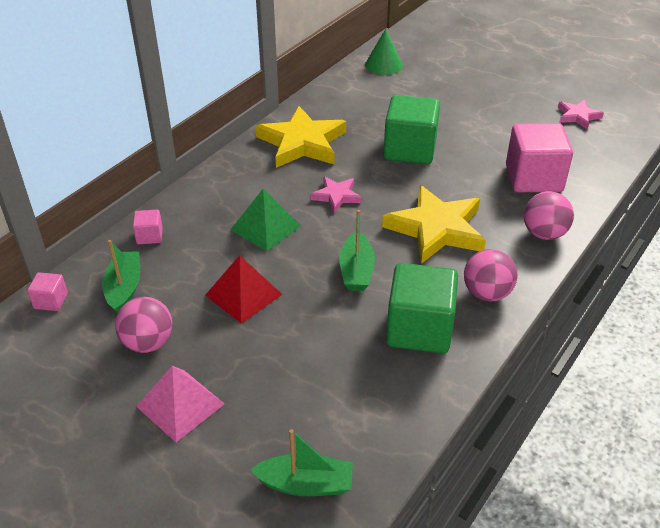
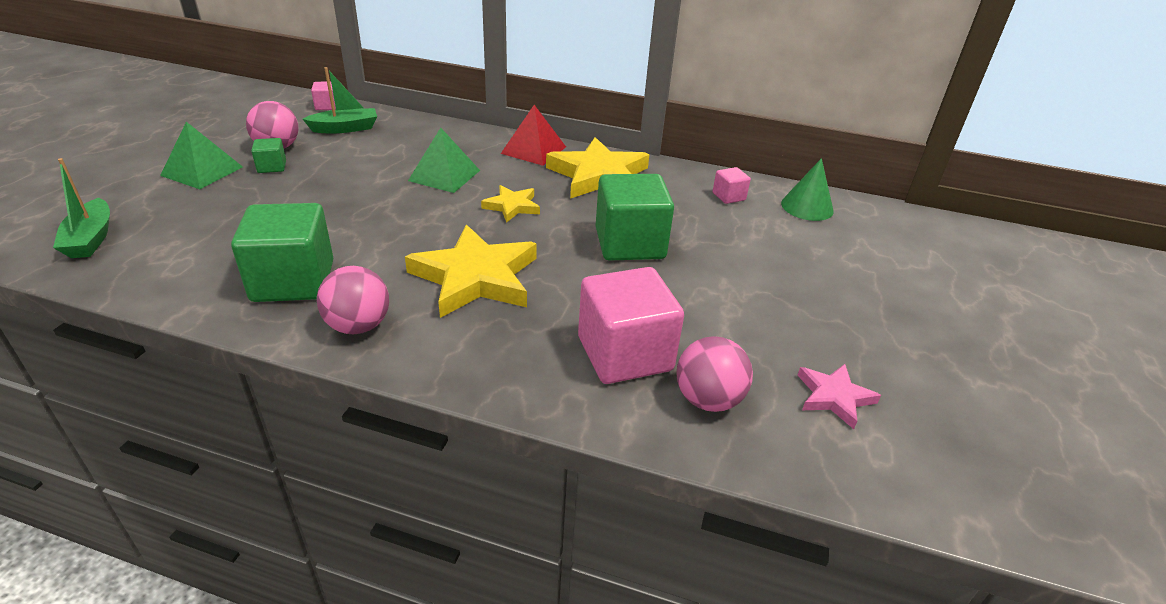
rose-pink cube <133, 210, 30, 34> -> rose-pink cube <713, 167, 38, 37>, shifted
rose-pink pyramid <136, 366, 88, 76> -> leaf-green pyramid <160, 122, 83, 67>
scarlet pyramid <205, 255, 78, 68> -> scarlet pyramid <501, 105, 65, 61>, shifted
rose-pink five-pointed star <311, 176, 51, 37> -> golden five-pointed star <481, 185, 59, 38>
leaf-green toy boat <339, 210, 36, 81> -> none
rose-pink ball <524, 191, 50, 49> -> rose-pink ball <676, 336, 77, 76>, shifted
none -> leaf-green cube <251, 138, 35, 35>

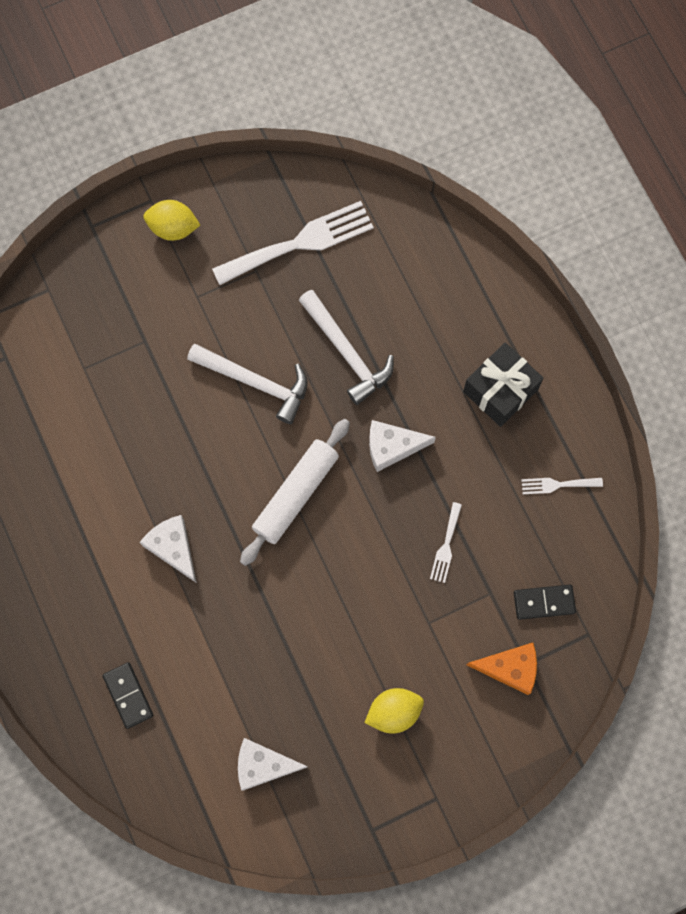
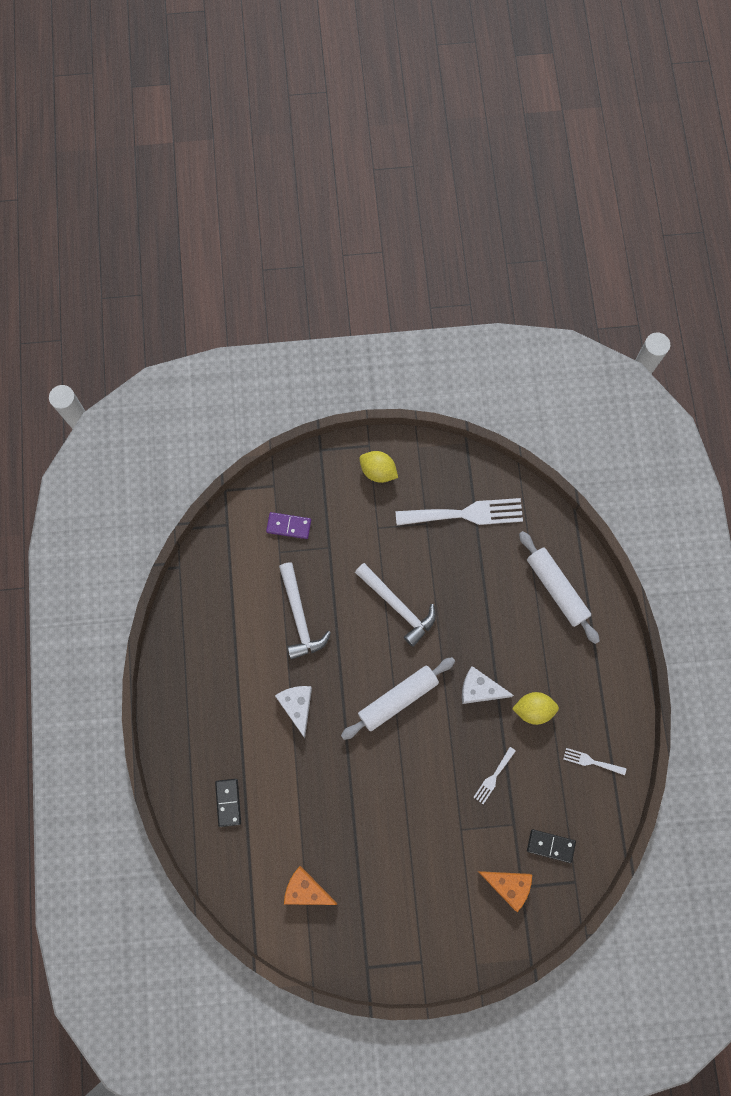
snow-white piece of cheese <238, 738, 70, 53> -> orange piece of cheese <284, 866, 54, 39>
snow-white hammer <299, 290, 95, 115> -> snow-white hammer <279, 562, 52, 97>, shifted
golden lemon <364, 688, 60, 45> -> golden lemon <512, 692, 47, 33>, shifted
ebony wrapped gift <463, 342, 81, 85> -> none
none -> purple domino piece <266, 512, 45, 27>
none -> snow-white pastry roller <519, 531, 81, 113>

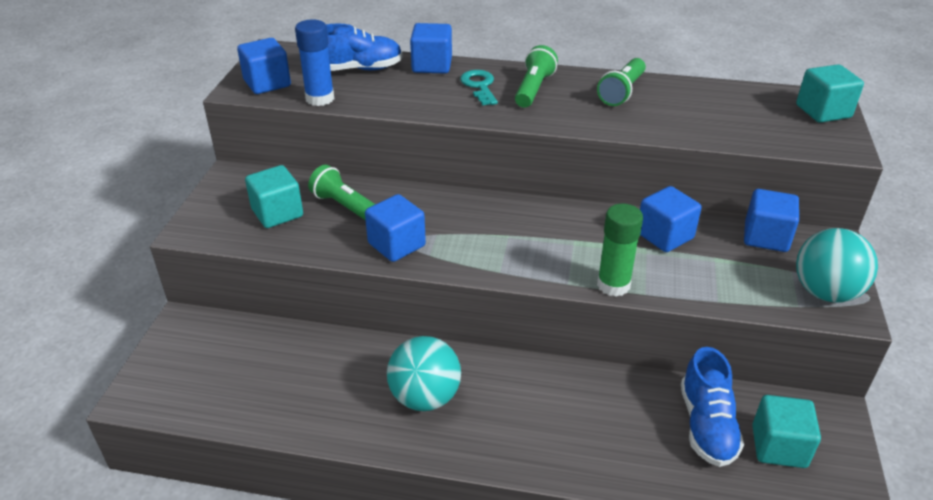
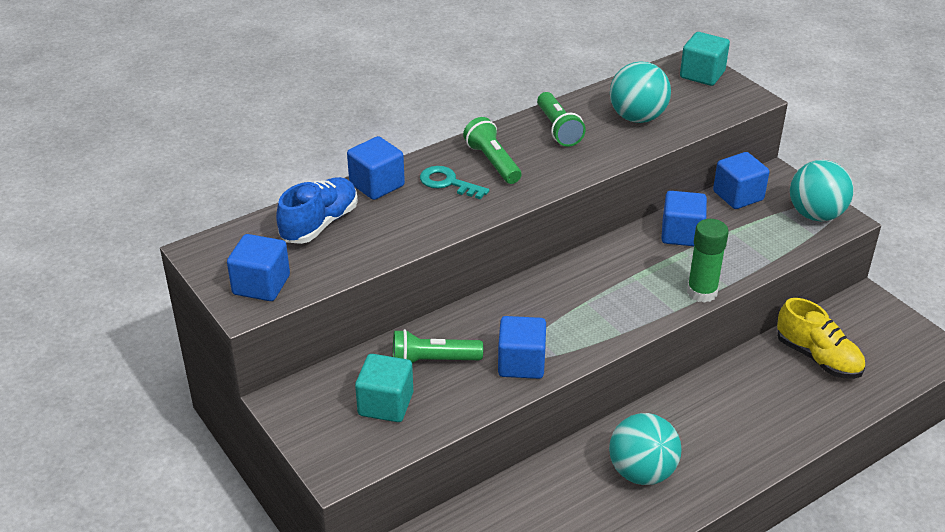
cobalt glue stick <295, 20, 39, 86> -> none
cobalt lace-up shoe <681, 347, 63, 120> -> golden lace-up shoe <777, 298, 88, 81>
turquoise cube <752, 395, 69, 73> -> none
none -> turquoise ball <610, 61, 61, 62>

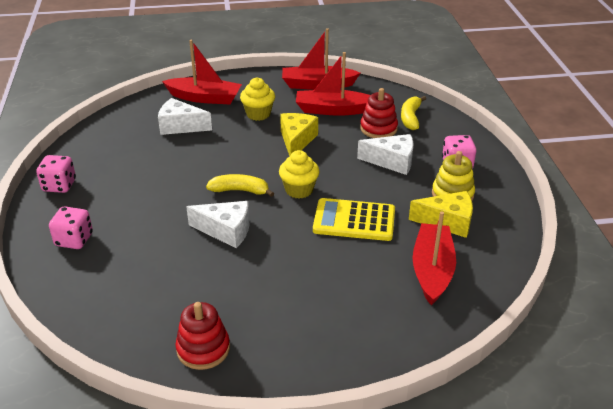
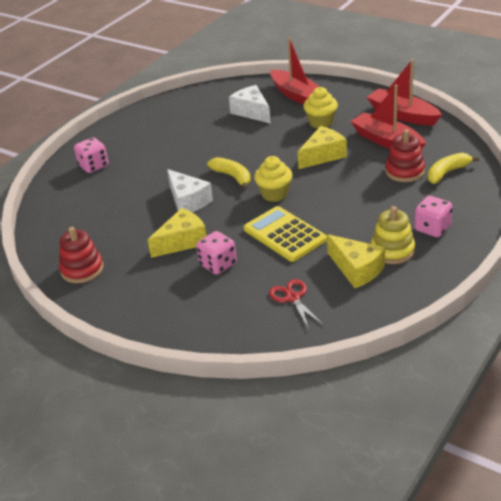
rose-pink dice <36, 155, 40, 38> -> rose-pink dice <196, 231, 41, 44>, shifted
snow-white piece of cheese <357, 134, 57, 41> -> none
scarlet toy boat <412, 211, 44, 94> -> scarlet shears <269, 279, 54, 50>
none -> golden piece of cheese <148, 208, 58, 50>

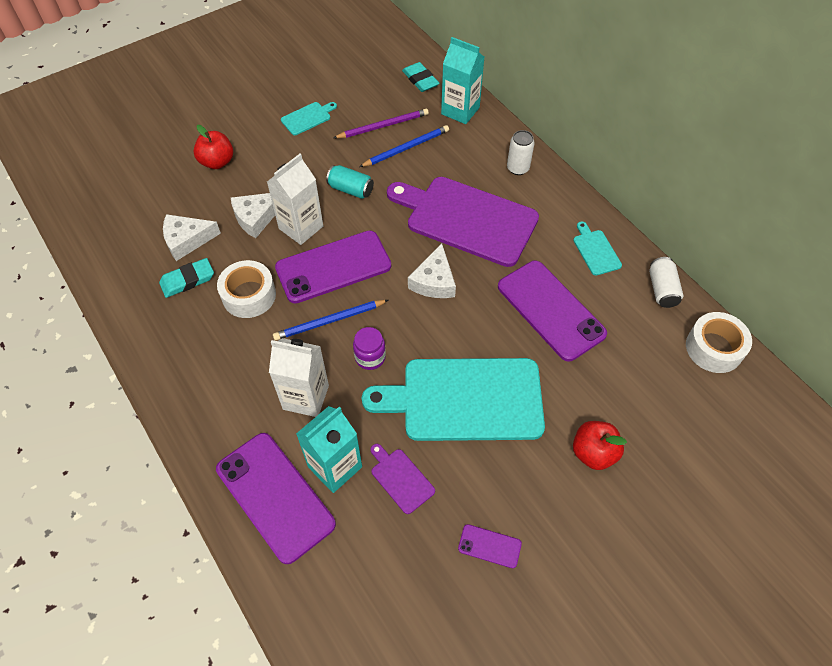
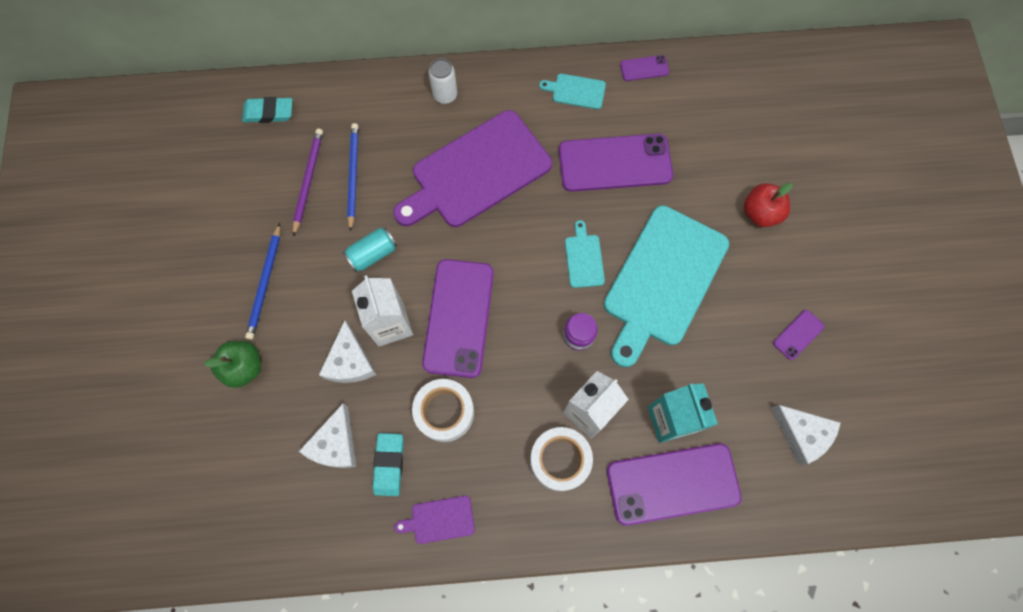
scarlet toy apple <193, 125, 40, 44> -> leaf-green toy apple <204, 341, 57, 47>
cobalt wooden pencil <273, 300, 115, 41> -> cobalt wooden pencil <245, 223, 35, 117>, shifted
turquoise chopping board <281, 102, 56, 33> -> turquoise chopping board <565, 220, 40, 68>, shifted
purple chopping board <371, 444, 64, 70> -> purple chopping board <394, 496, 81, 48>, shifted
snow-white piece of cheese <408, 243, 48, 55> -> snow-white piece of cheese <771, 405, 70, 60>, shifted
turquoise carton <441, 37, 43, 87> -> none
snow-white soda can <649, 257, 35, 51> -> purple mobile phone <620, 55, 49, 26>
snow-white roll of tape <686, 312, 66, 61> -> snow-white roll of tape <530, 427, 63, 64>, shifted

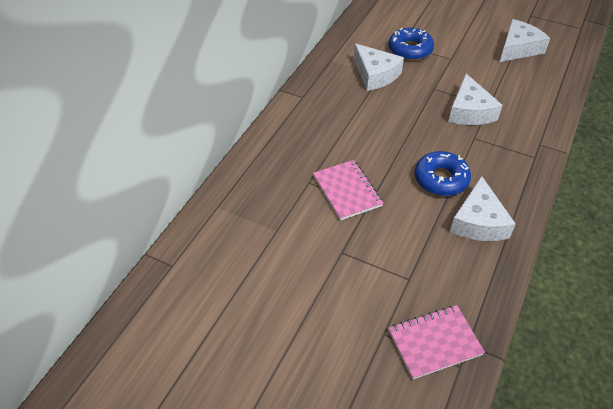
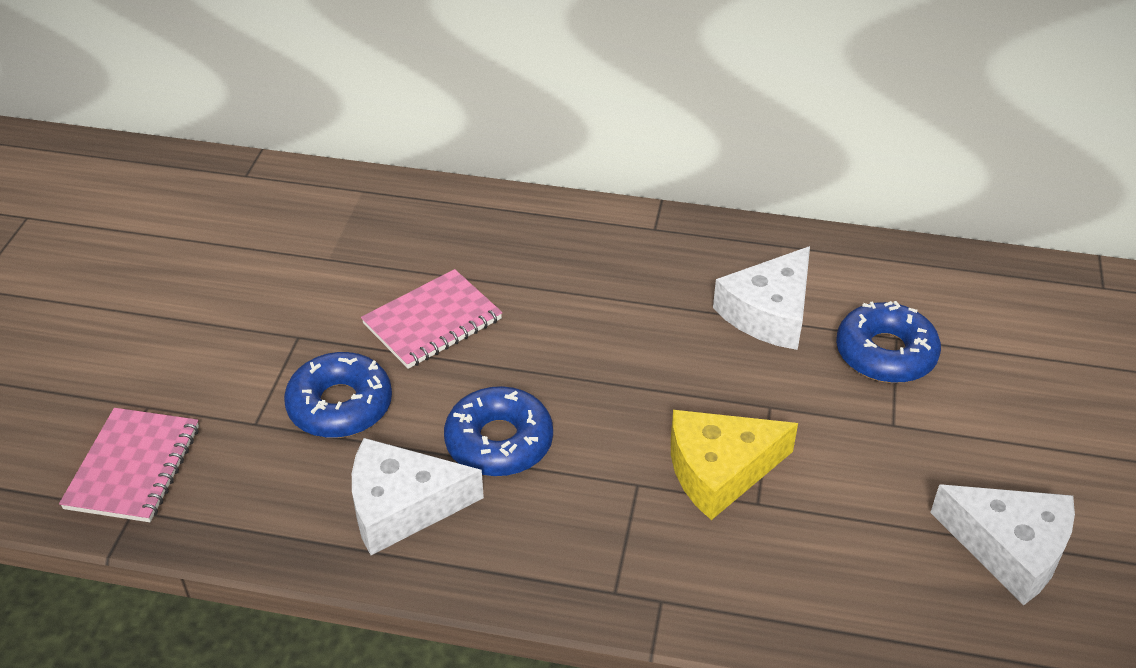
rose-pink notepad <388, 305, 97, 75> -> rose-pink notepad <59, 408, 140, 114>, 45 degrees clockwise
snow-white piece of cheese <448, 74, 55, 51> -> golden piece of cheese <671, 410, 127, 110>
none -> cobalt donut <284, 352, 108, 86>

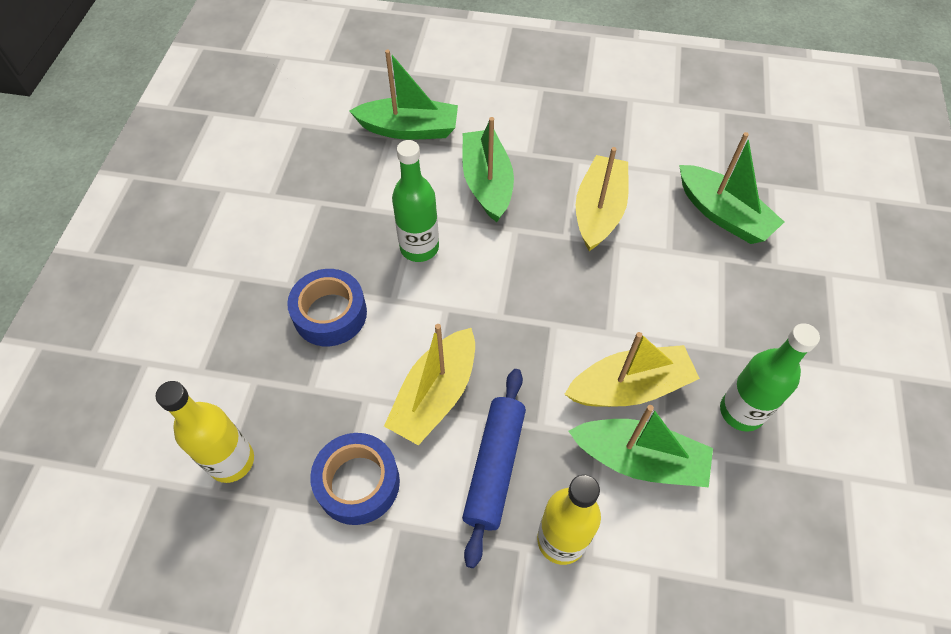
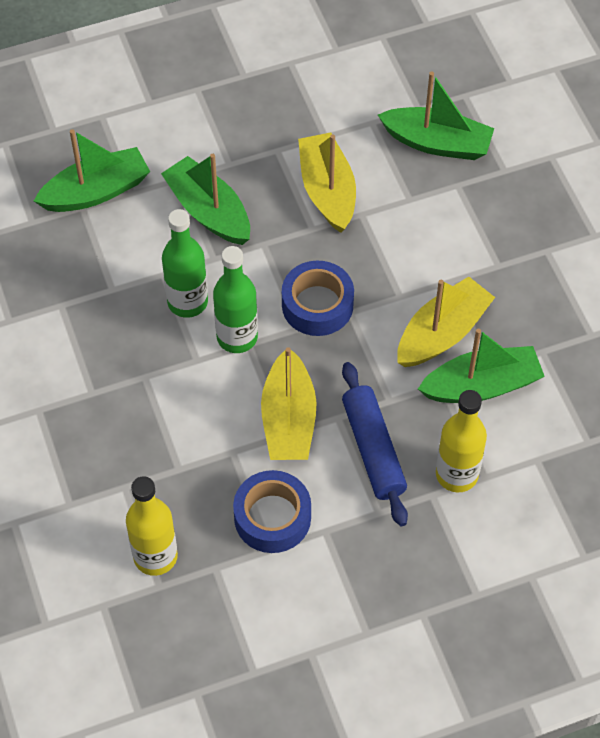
cobalt roll of tape <287, 269, 80, 77> -> cobalt roll of tape <282, 261, 72, 75>, shifted
leaf-green drink bottle <720, 323, 100, 109> -> leaf-green drink bottle <213, 246, 45, 107>, shifted

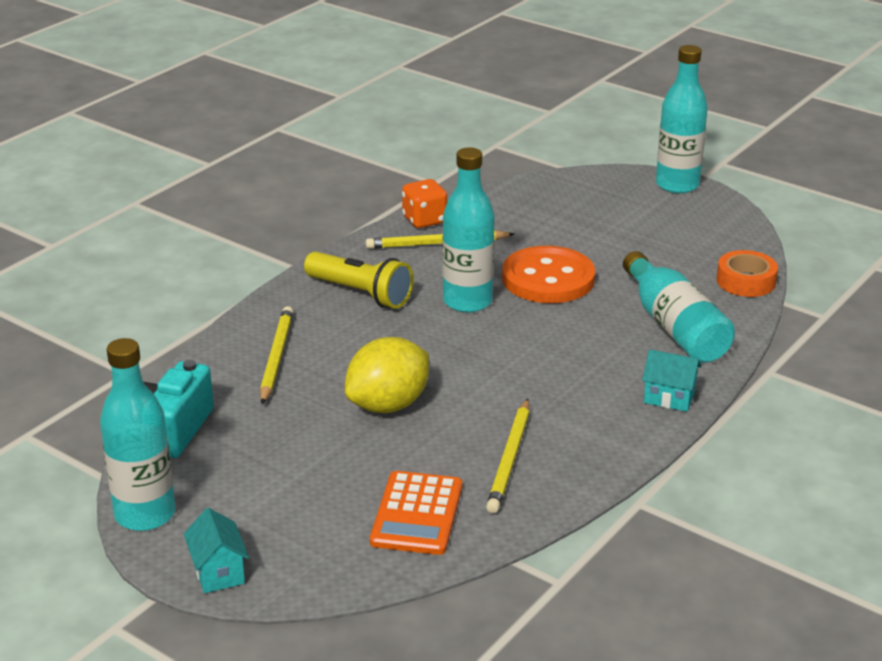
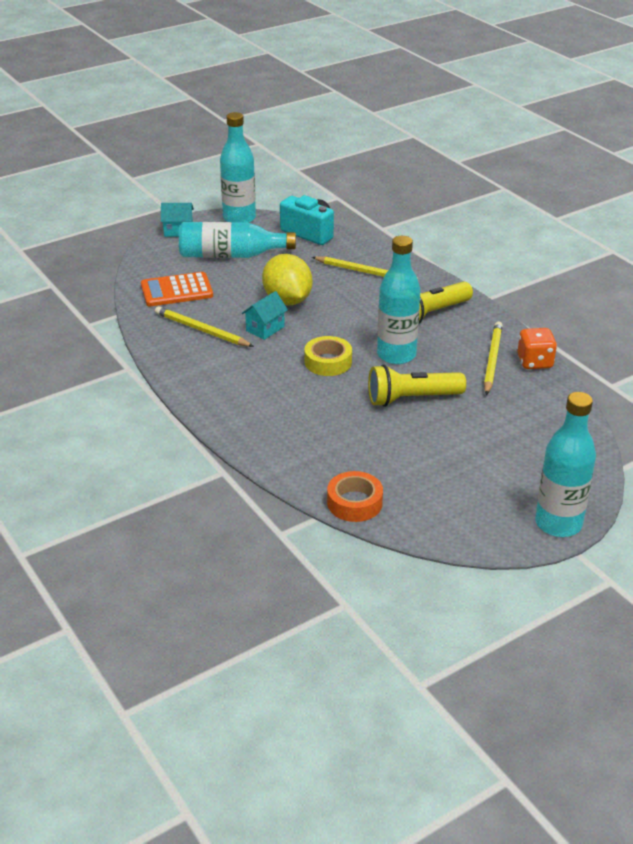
orange pocket calculator <370, 471, 92, 84> -> orange pocket calculator <141, 272, 72, 34>, 45 degrees counterclockwise
orange button <502, 246, 93, 57> -> golden pocket torch <368, 365, 98, 42>
turquoise drink bottle <623, 251, 112, 112> -> turquoise drink bottle <179, 222, 117, 36>, shifted
turquoise house <642, 349, 59, 63> -> turquoise house <242, 291, 46, 49>, shifted
none -> golden roll of tape <305, 336, 47, 40>

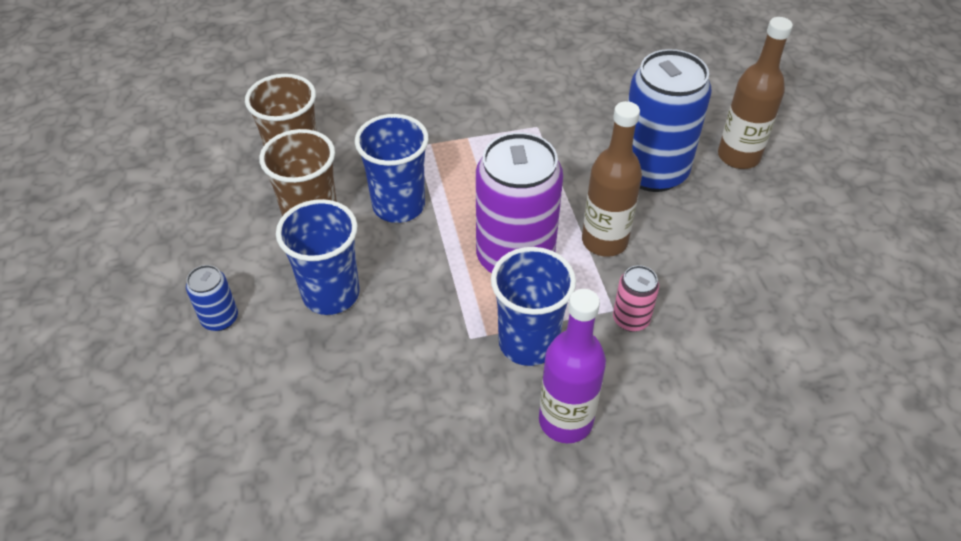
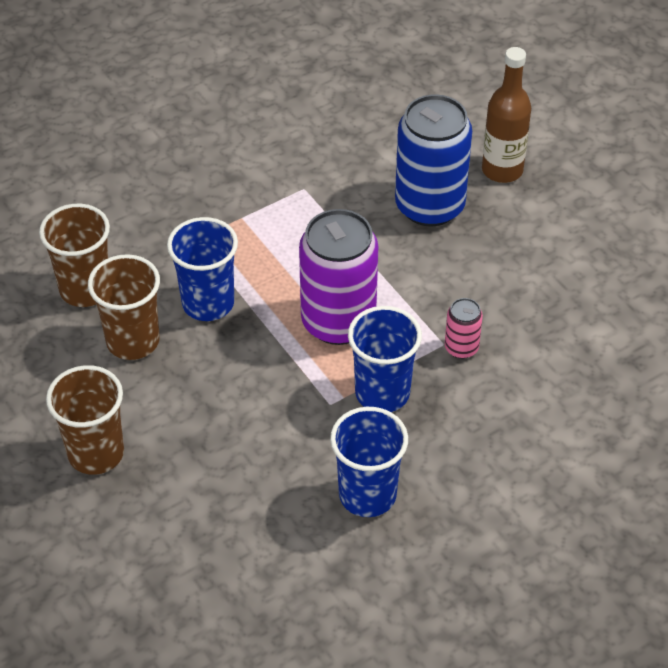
cobalt soda can <186, 265, 52, 66> -> dark brown beaker <46, 365, 78, 110>
cobalt beaker <276, 199, 83, 116> -> cobalt beaker <330, 407, 78, 110>, shifted
purple drink bottle <539, 289, 67, 154> -> none
dark brown drink bottle <582, 101, 60, 156> -> none

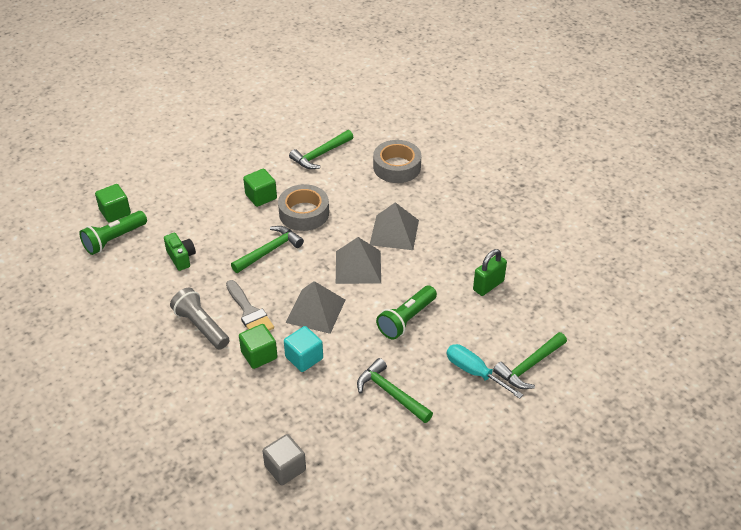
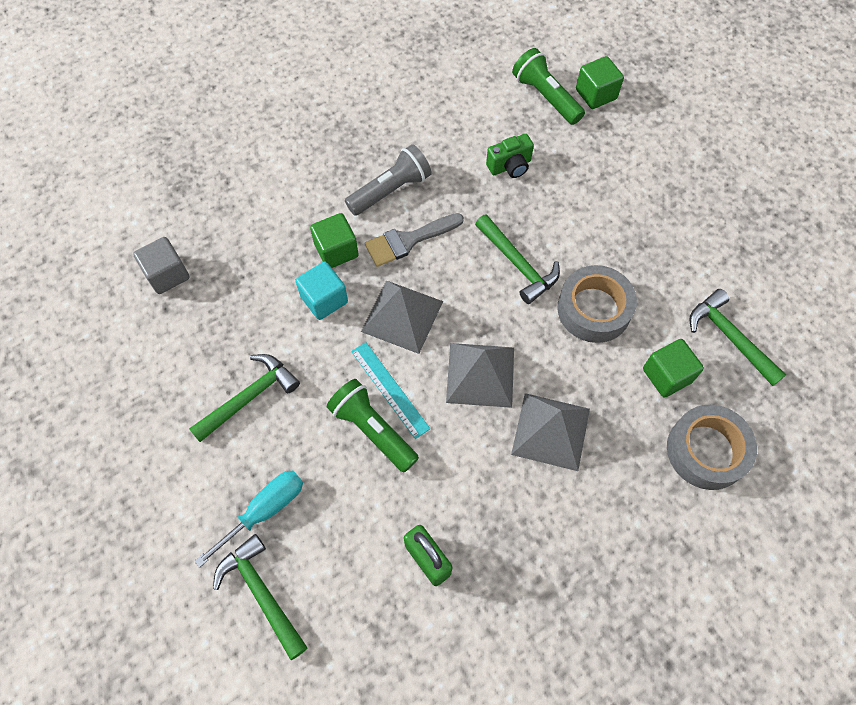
leaf-green cube <243, 169, 34, 38> -> leaf-green cube <643, 339, 61, 58>, shifted
none -> turquoise ruler <351, 342, 79, 97>

